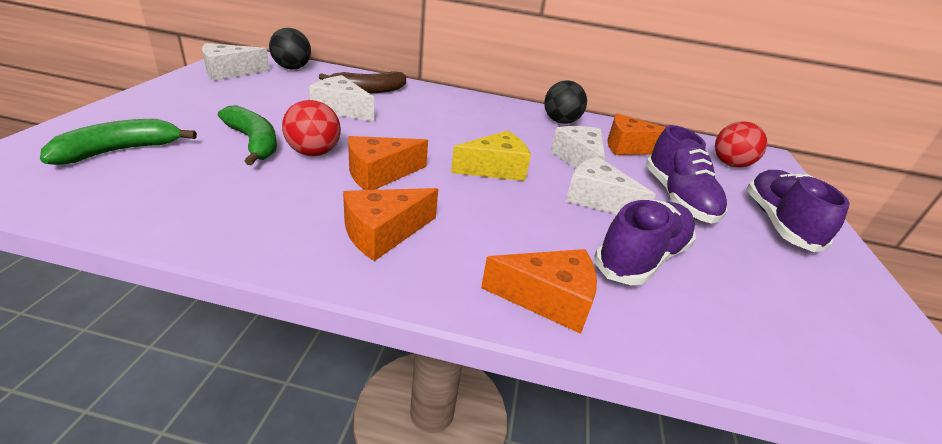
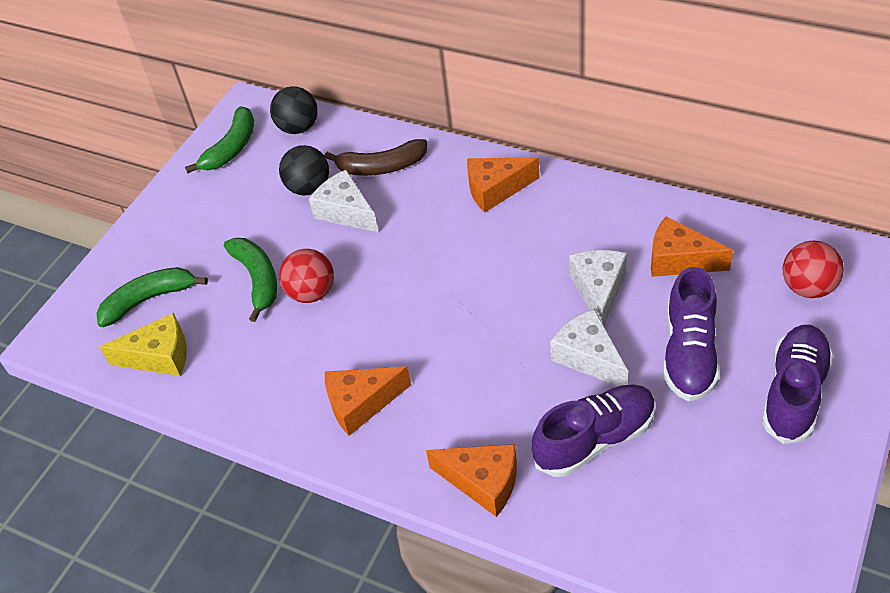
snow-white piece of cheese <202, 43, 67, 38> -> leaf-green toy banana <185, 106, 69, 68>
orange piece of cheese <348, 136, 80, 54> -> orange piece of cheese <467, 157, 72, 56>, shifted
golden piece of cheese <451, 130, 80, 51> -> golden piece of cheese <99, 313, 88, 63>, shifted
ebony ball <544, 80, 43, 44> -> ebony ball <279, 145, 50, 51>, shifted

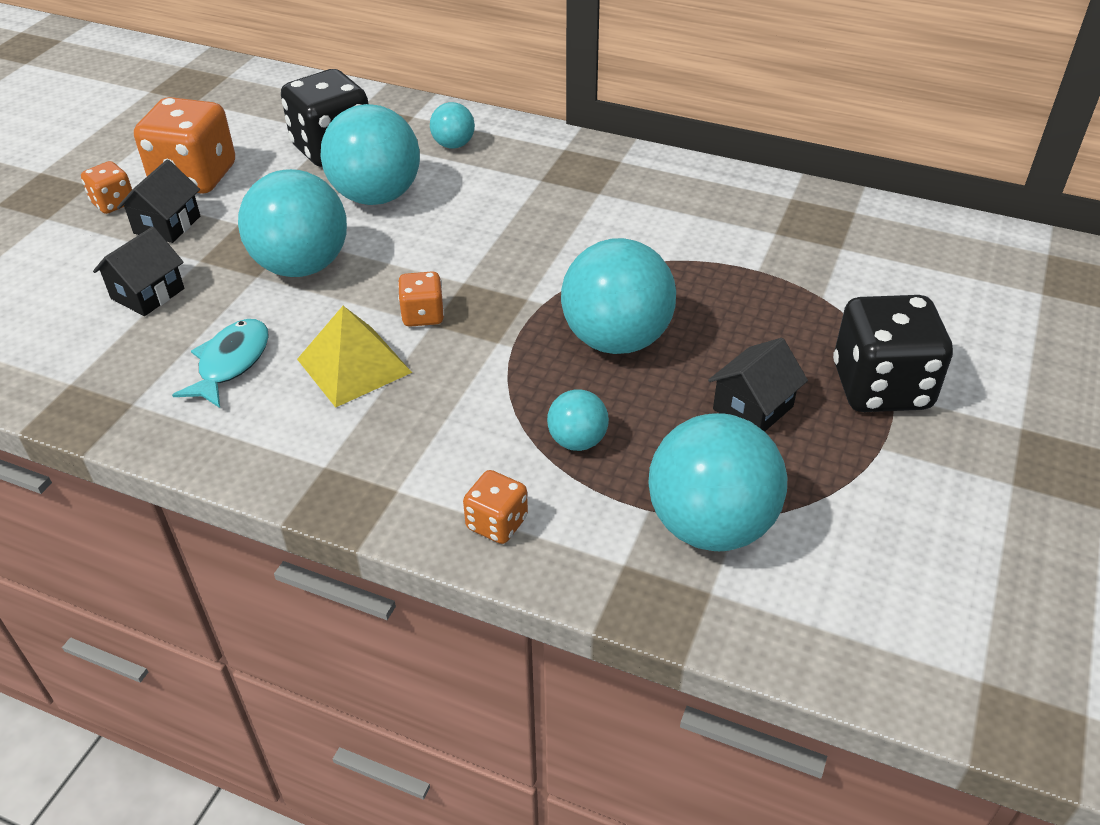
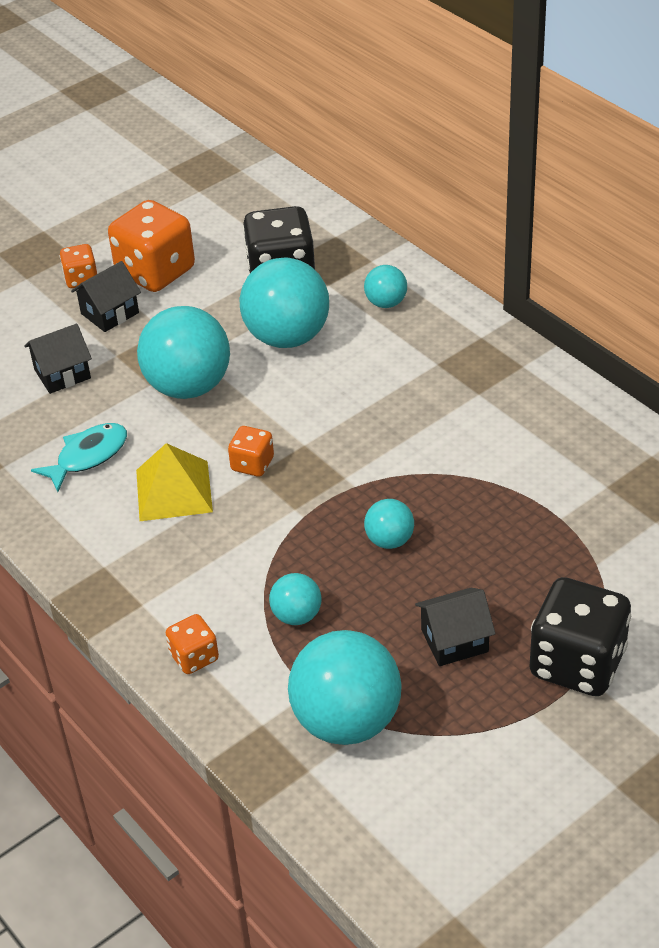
turquoise ball <561, 238, 115, 116> -> turquoise ball <364, 499, 50, 50>, x0.49

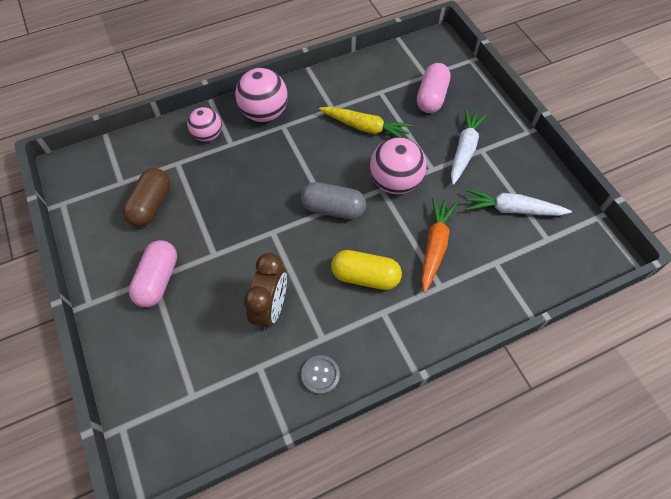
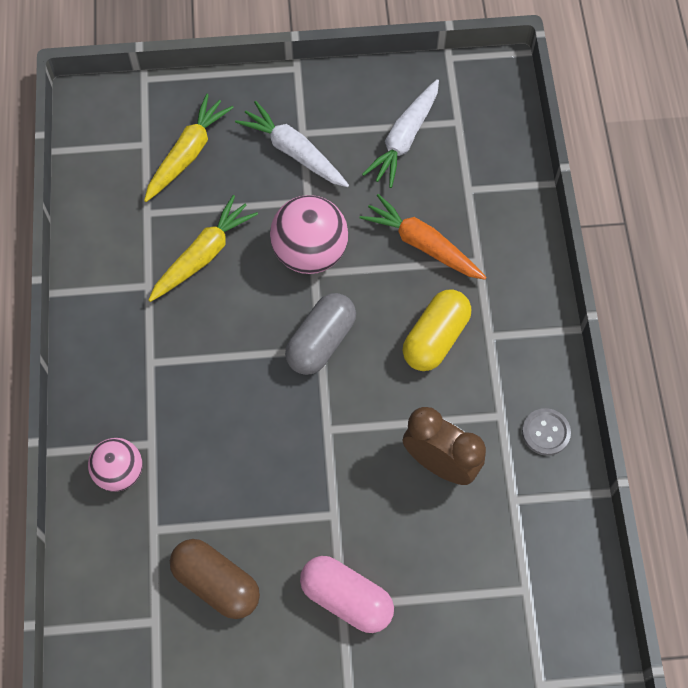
rose-pink ball <235, 68, 53, 54> -> none
rose-pink pill shape <417, 63, 34, 50> -> golden root vegetable <144, 94, 90, 108>

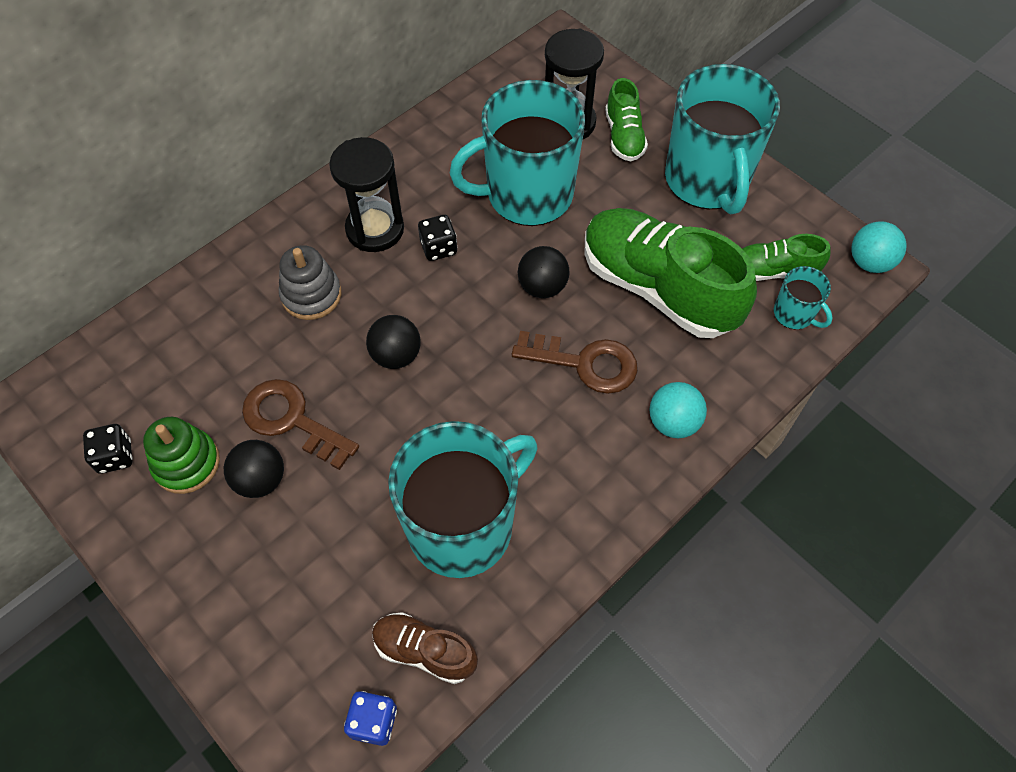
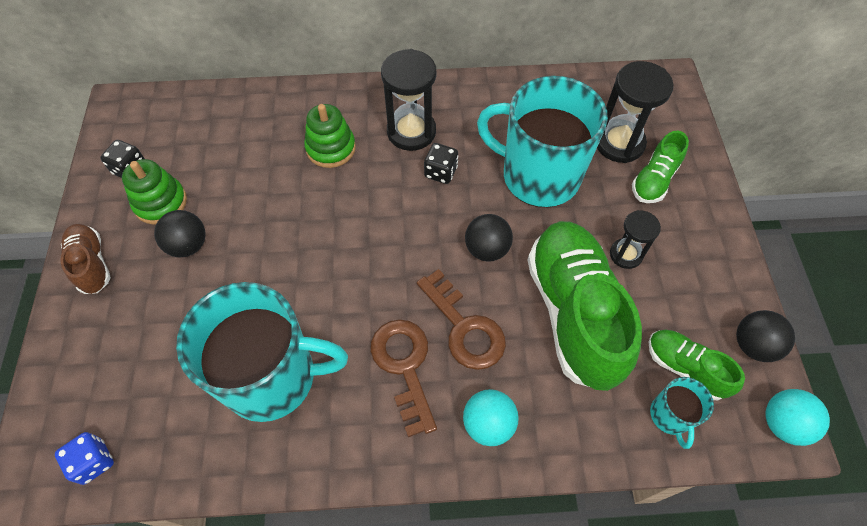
dark brown latchkey <242, 379, 117, 91> -> dark brown latchkey <370, 319, 67, 118>, shifted
grey stacking toy <279, 245, 62, 75> -> leaf-green stacking toy <304, 104, 52, 64>
ebony ball <366, 315, 55, 54> -> ebony ball <736, 310, 59, 52>, shifted
dark brown lace-up shoe <372, 612, 106, 72> -> dark brown lace-up shoe <60, 224, 51, 70>, shifted
turquoise mug <665, 64, 115, 150> -> none
none -> ebony hourglass <610, 210, 51, 59>

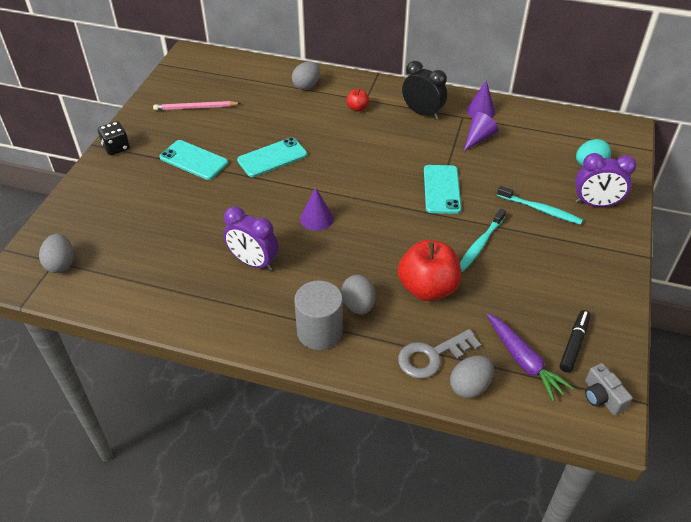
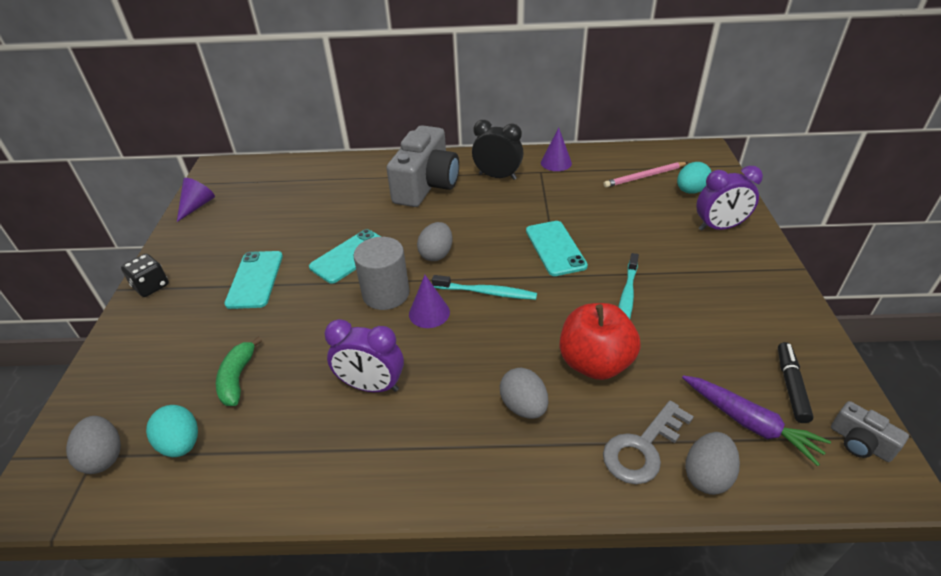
rose-pink wooden pencil <153, 101, 88, 9> -> rose-pink wooden pencil <603, 162, 85, 26>, shifted
turquoise mobile phone <159, 140, 69, 40> -> turquoise mobile phone <224, 251, 59, 58>, 75 degrees clockwise
grey toy egg <292, 62, 28, 28> -> grey toy egg <417, 222, 35, 39>, shifted
grey cylinder shape <294, 280, 49, 70> -> grey cylinder shape <354, 237, 55, 73>, shifted
scarlet toy apple <346, 89, 23, 23> -> grey camera <387, 125, 72, 82>
purple cone shape <464, 112, 35, 39> -> purple cone shape <177, 178, 38, 44>, shifted
turquoise dental brush <497, 186, 86, 39> -> turquoise dental brush <432, 275, 105, 25>, shifted
none -> turquoise toy egg <146, 405, 52, 52>
none -> leaf-green toy banana <216, 337, 46, 69>

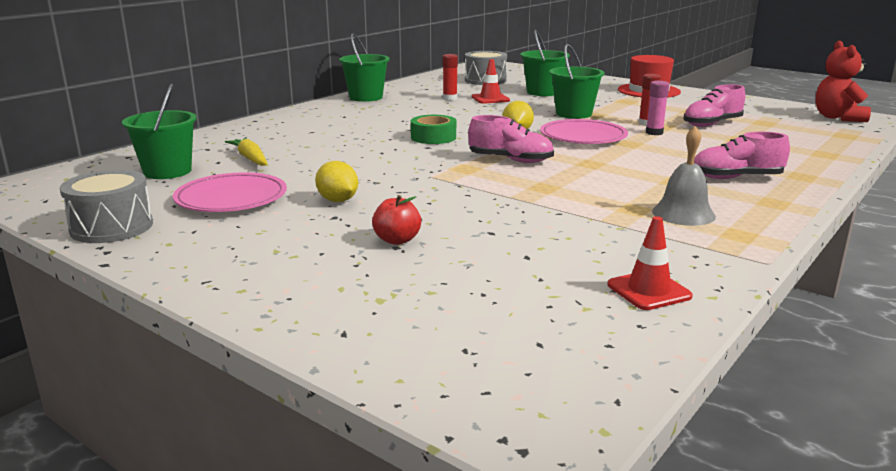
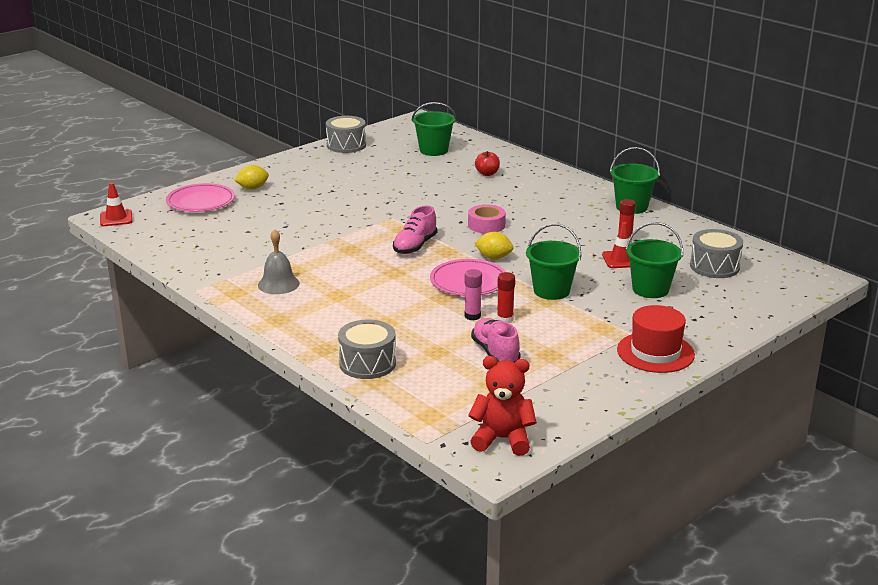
rose-pink flat dish <173, 172, 114, 40> -> rose-pink flat dish <166, 183, 69, 29>, shifted
golden root vegetable <225, 138, 42, 28> -> none
golden lemon <315, 161, 43, 41> -> golden lemon <234, 165, 35, 25>, shifted
scarlet toy apple <372, 195, 49, 50> -> scarlet toy apple <475, 151, 25, 25>, shifted
leaf-green roll of tape <411, 115, 45, 29> -> rose-pink roll of tape <468, 205, 38, 29>
scarlet traffic cone <608, 216, 85, 94> -> scarlet traffic cone <100, 183, 33, 43>, shifted
rose-pink lace-up shoe <694, 132, 96, 47> -> none
none -> grey drum <338, 319, 58, 60>

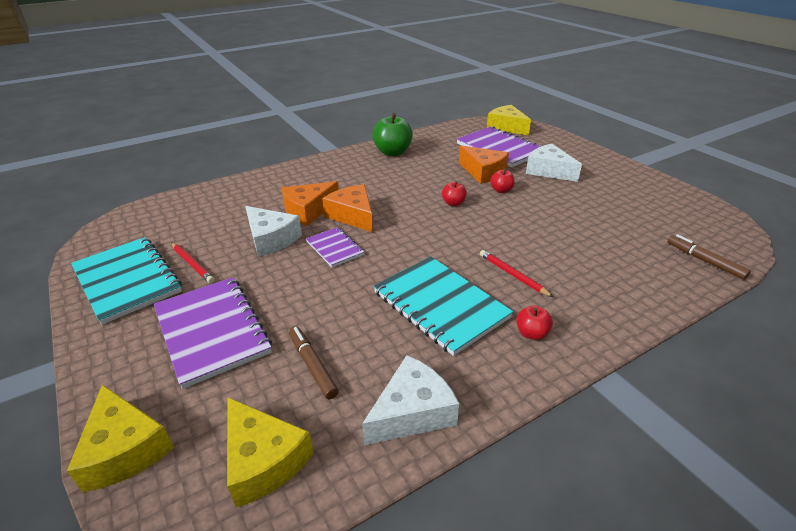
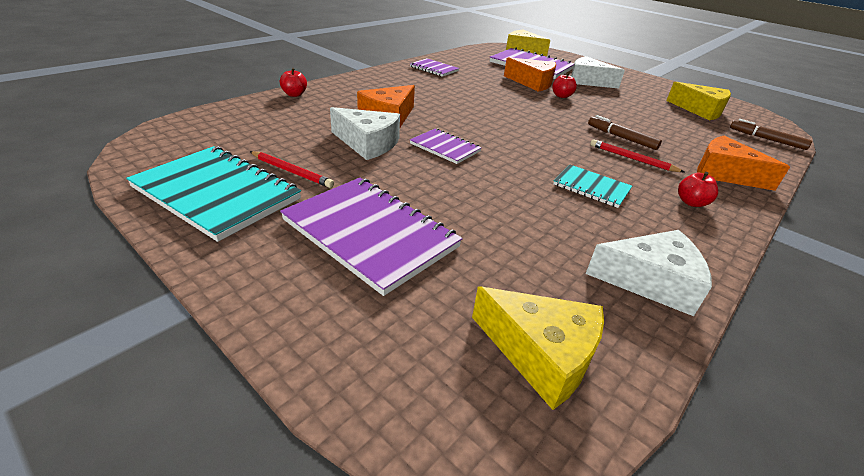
golden piece of cheese <67, 385, 107, 107> -> golden piece of cheese <666, 82, 65, 39>, shifted
dark brown marker pen <289, 326, 50, 73> -> dark brown marker pen <588, 115, 74, 35>, shifted
orange piece of cheese <322, 184, 51, 48> -> orange piece of cheese <697, 136, 93, 55>, shifted
snow-white piece of cheese <362, 355, 97, 90> -> snow-white piece of cheese <586, 230, 126, 86>, 60 degrees clockwise
leaf-green toy apple <372, 113, 41, 43> -> purple notepad <410, 58, 49, 19>
turquoise notepad <373, 256, 140, 100> -> turquoise notepad <553, 165, 79, 43>, x0.54
scarlet toy apple <442, 181, 25, 25> -> scarlet toy apple <280, 68, 27, 29>, shifted

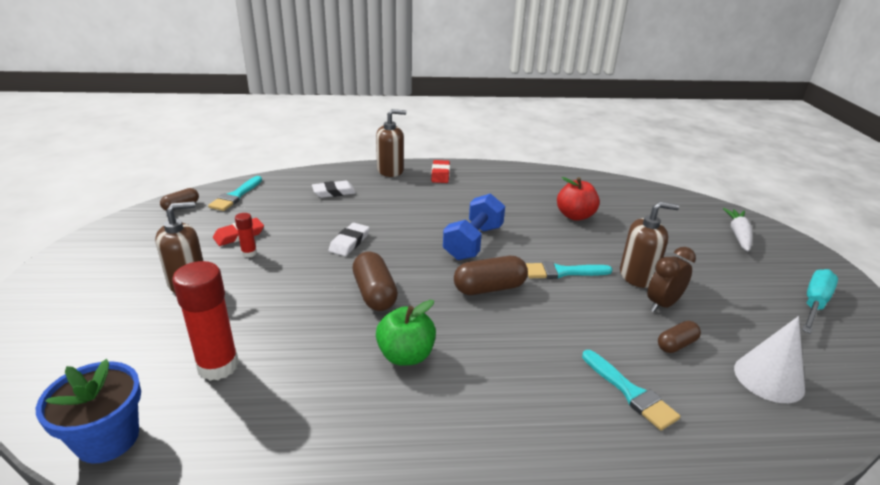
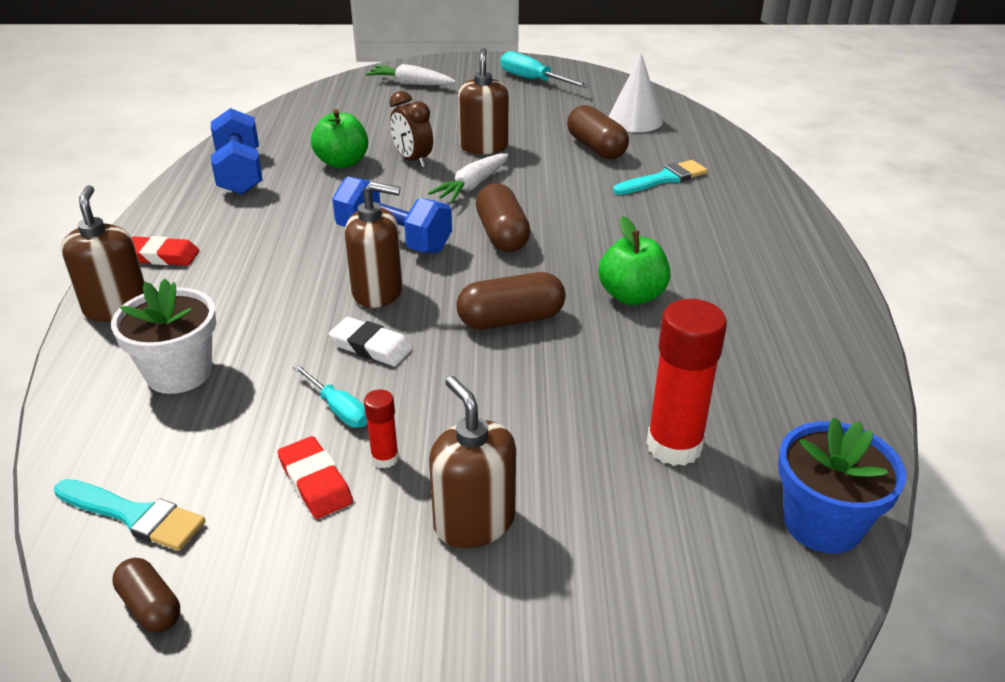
snow-white eraser <312, 181, 44, 17> -> snow-white potted plant <111, 279, 105, 115>
turquoise brush <526, 261, 87, 18> -> snow-white root vegetable <428, 154, 80, 48>
scarlet toy apple <557, 177, 43, 44> -> leaf-green toy apple <311, 109, 57, 59>
dark brown alarm clock <647, 247, 49, 65> -> dark brown alarm clock <390, 91, 43, 77>, shifted
dark brown pill shape <658, 321, 43, 32> -> dark brown pill shape <567, 105, 62, 54>, x1.67
none -> cobalt dumbbell <211, 108, 51, 87>
none -> turquoise hand screwdriver <293, 364, 74, 64>
none -> dark brown soap dispenser <345, 182, 58, 126>

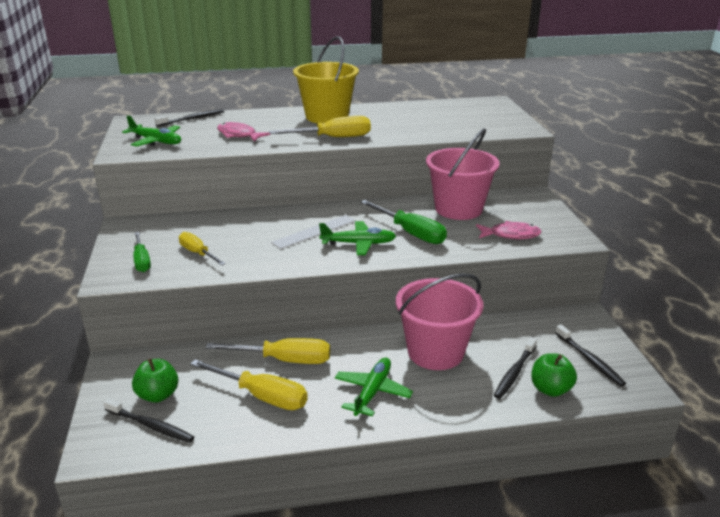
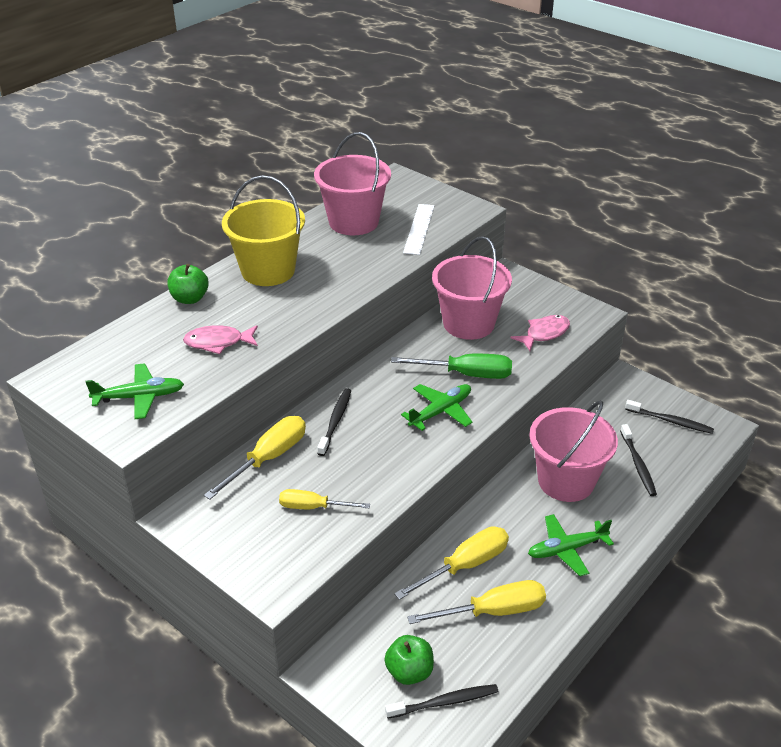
leaf-green hand screwdriver <133, 232, 18, 40> -> none
ebony dental brush <155, 109, 69, 18> -> ebony dental brush <317, 388, 34, 68>, shifted
golden hand screwdriver <269, 116, 102, 21> -> golden hand screwdriver <204, 416, 102, 84>, shifted
snow-white ruler <271, 215, 85, 34> -> snow-white ruler <403, 204, 31, 51>, shifted
leaf-green aeroplane <335, 358, 78, 58> -> leaf-green aeroplane <528, 514, 86, 62>, 90 degrees counterclockwise
leaf-green toy apple <531, 353, 46, 44> -> leaf-green toy apple <167, 264, 42, 40>, shifted
none -> rose-pink sand bucket <314, 132, 77, 103>

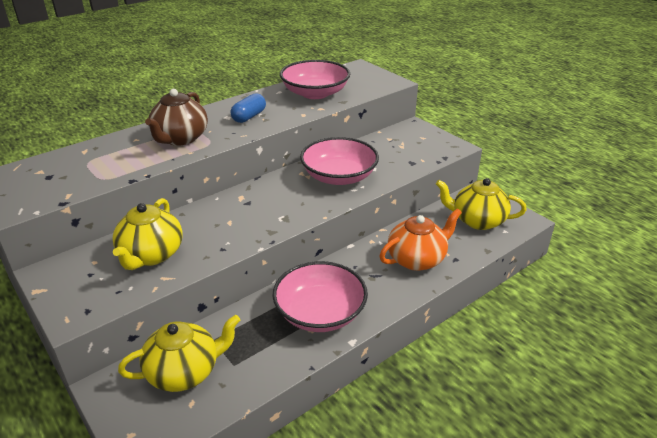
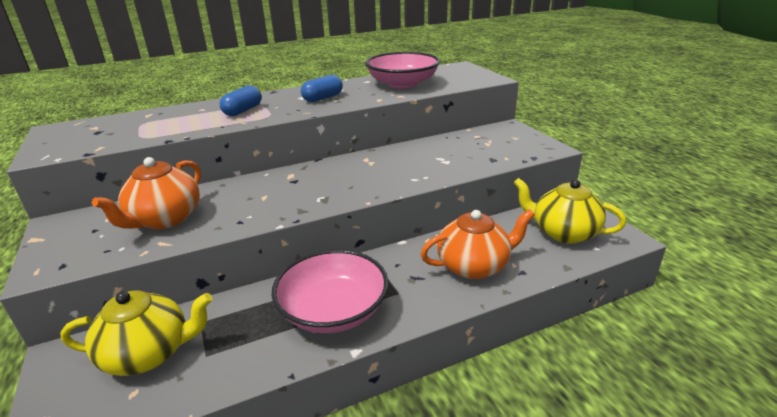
golden china teapot <112, 198, 71, 72> -> orange china teapot <92, 157, 109, 72>
dark brown china teapot <145, 89, 63, 56> -> cobalt pill shape <220, 85, 42, 31>
rose-pink serving bowl <300, 137, 79, 48> -> none

